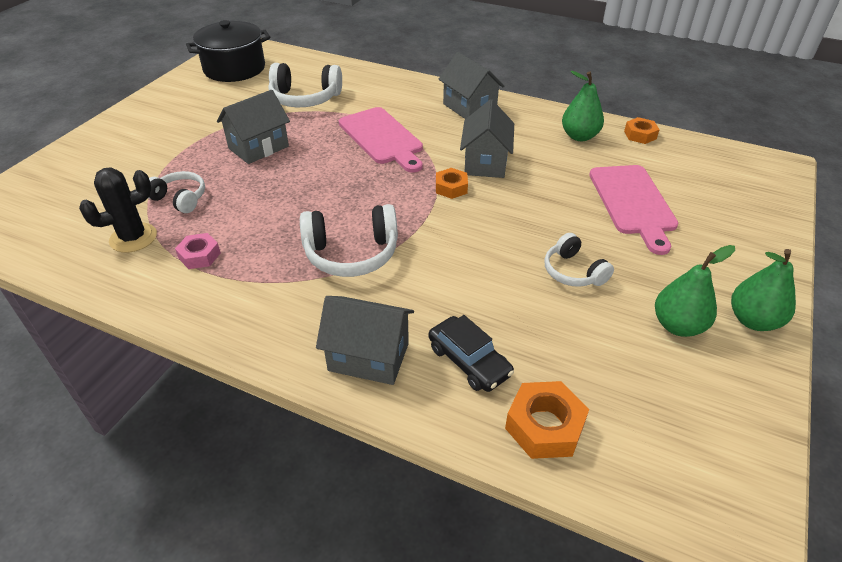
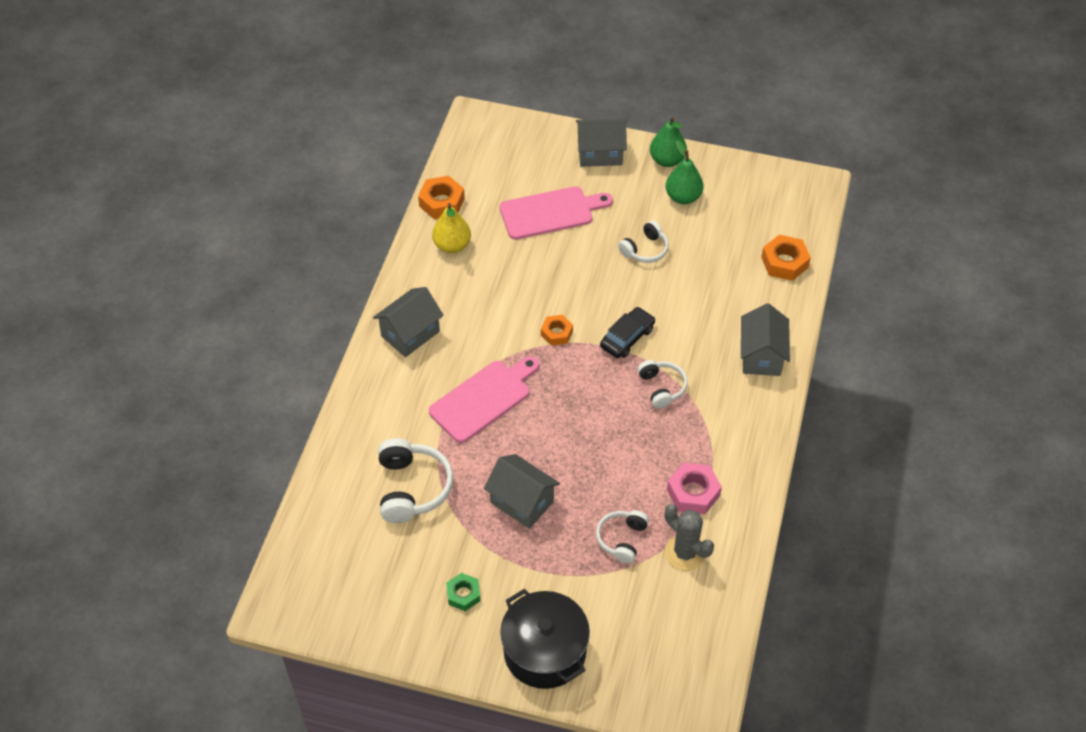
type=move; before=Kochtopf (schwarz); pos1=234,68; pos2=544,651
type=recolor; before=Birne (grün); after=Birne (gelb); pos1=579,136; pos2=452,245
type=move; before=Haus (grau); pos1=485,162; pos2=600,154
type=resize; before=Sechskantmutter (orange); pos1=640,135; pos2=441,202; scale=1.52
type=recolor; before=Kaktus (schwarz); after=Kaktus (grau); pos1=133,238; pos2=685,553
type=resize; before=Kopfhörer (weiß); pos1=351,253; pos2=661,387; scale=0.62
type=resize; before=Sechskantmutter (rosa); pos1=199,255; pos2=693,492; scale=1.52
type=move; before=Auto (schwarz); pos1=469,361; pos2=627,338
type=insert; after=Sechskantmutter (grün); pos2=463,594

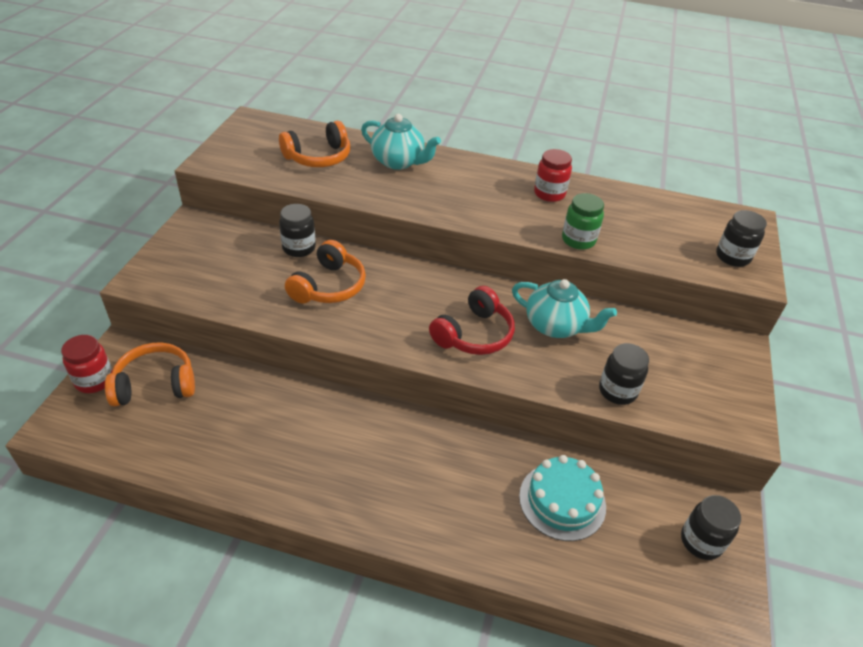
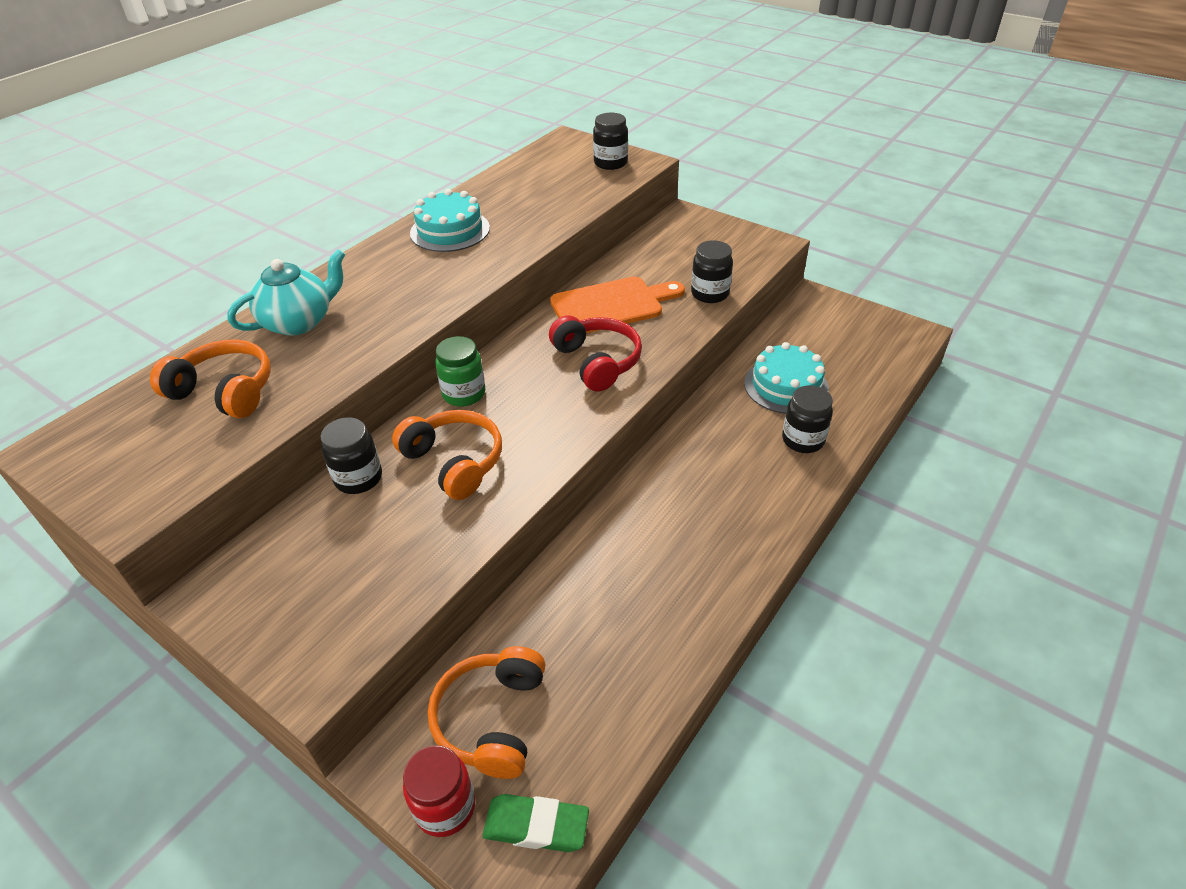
type=rotate; before=Kopfhörer (orange); pos1=318,157; pos2=225,391; turn=-60
type=replace; before=Einmachglas (rot); after=Kuchen (türkis); pos1=549,194; pos2=450,230
type=move; before=Einmachglas (grün); pos1=578,240; pos2=464,394
type=replace; before=Teekanne (türkis); after=Schneidebrett (orange); pos1=555,326; pos2=611,305
type=move; before=Einmachglas (schwarz); pos1=701,541; pos2=803,440
type=insert; after=Radiergummi (grün); pos2=536,826

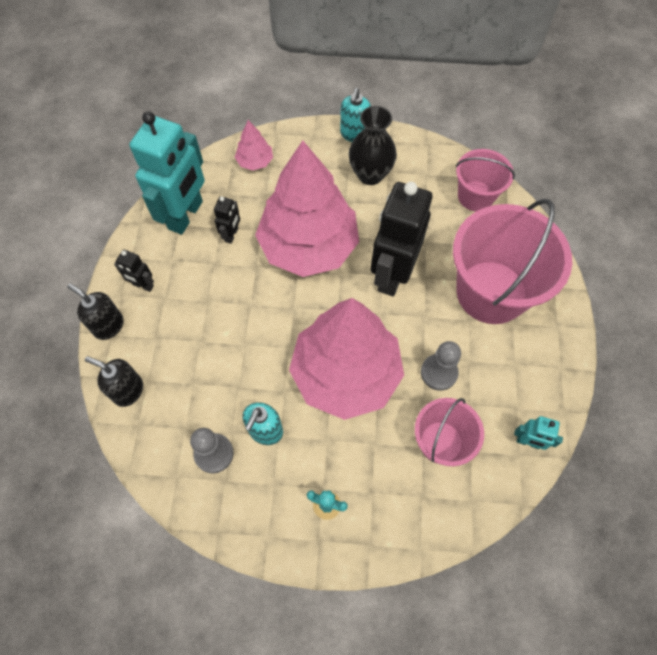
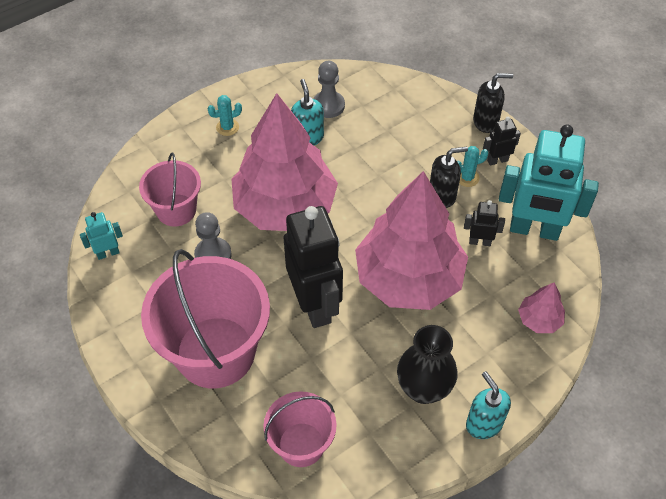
type=rotate; before=Roboter (türkis); pos1=186,215; pos2=534,230; turn=-60
type=rotate; before=Roboter (schwarz); pos1=232,235; pos2=480,241; turn=120
type=move; before=Seifenspender (schwarz); pos1=128,390; pos2=442,196
type=insert; after=Kaktus (türkis); pos2=467,177

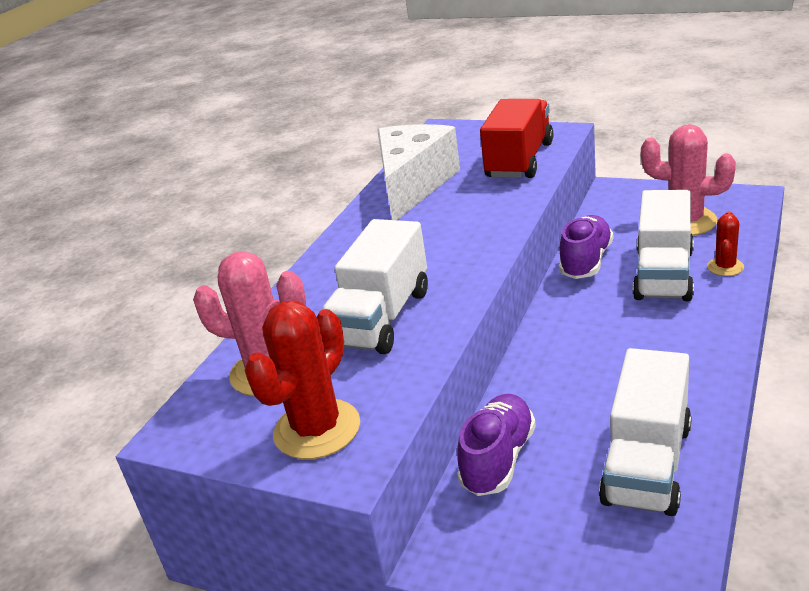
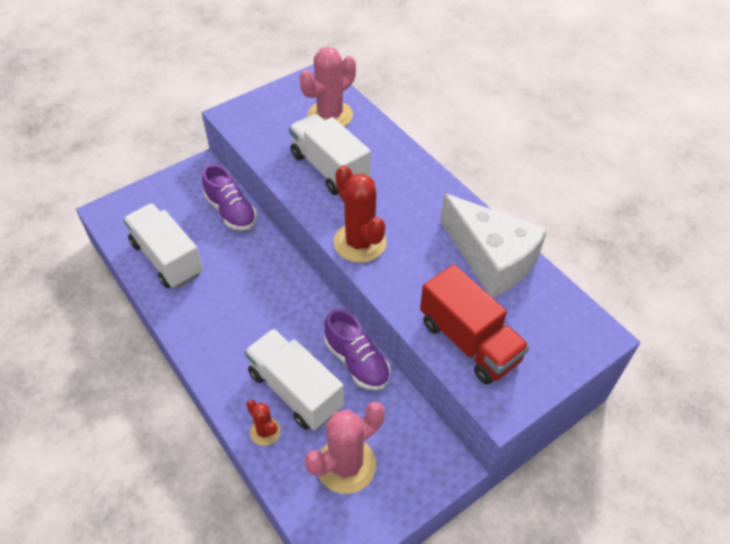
type=move; before=Kaktus (rot); pos1=317,429; pos2=359,242

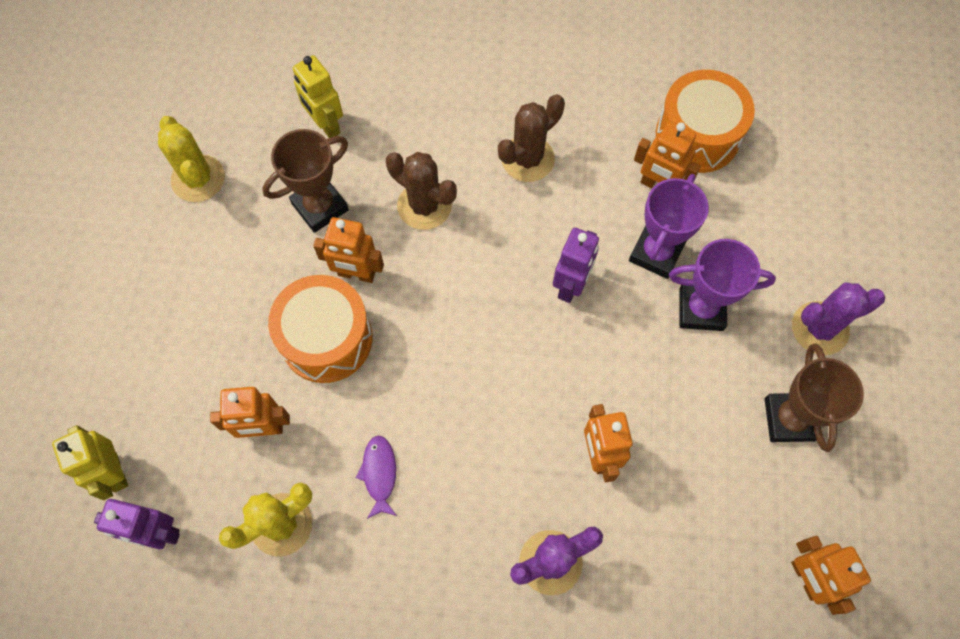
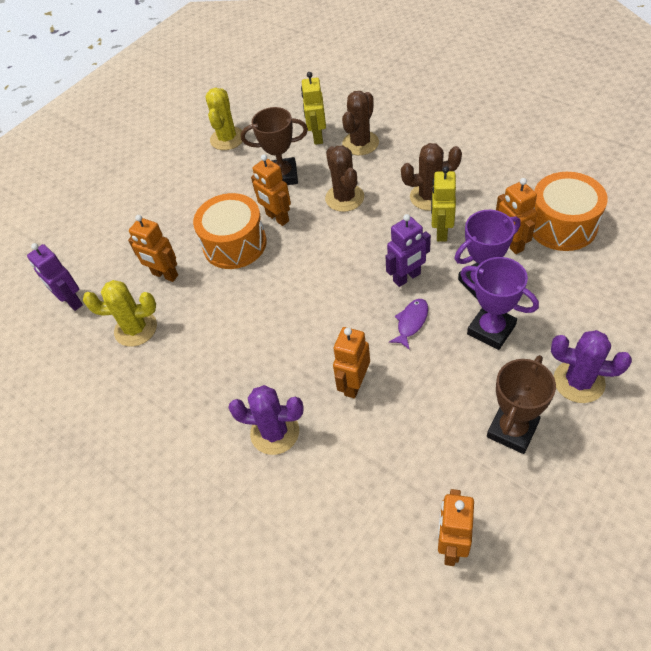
type=move; before=Roboter (gelb); pos1=115,472; pos2=441,231
type=move; before=Fisch (lila); pos1=379,474; pos2=411,322
type=insert; after=Kaktus (braun); pos2=360,143

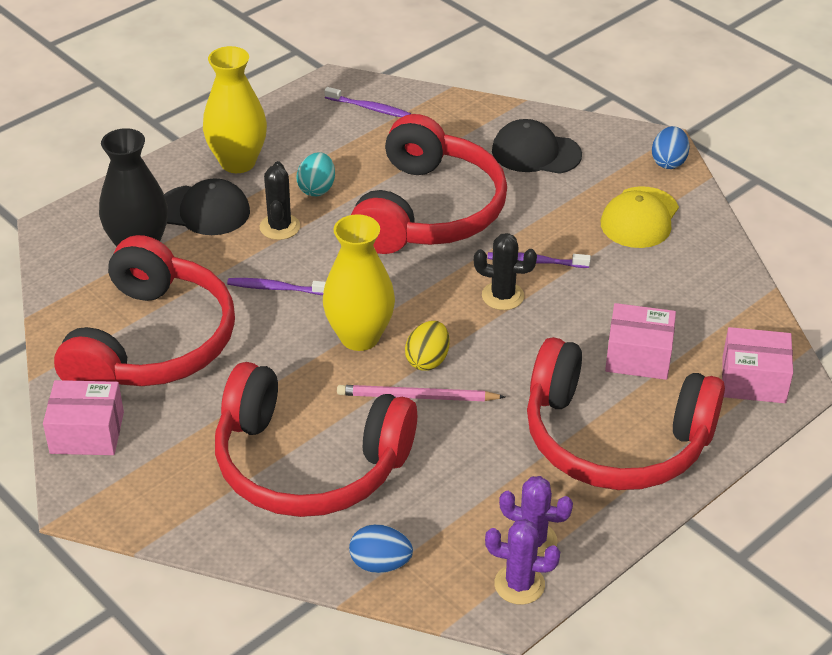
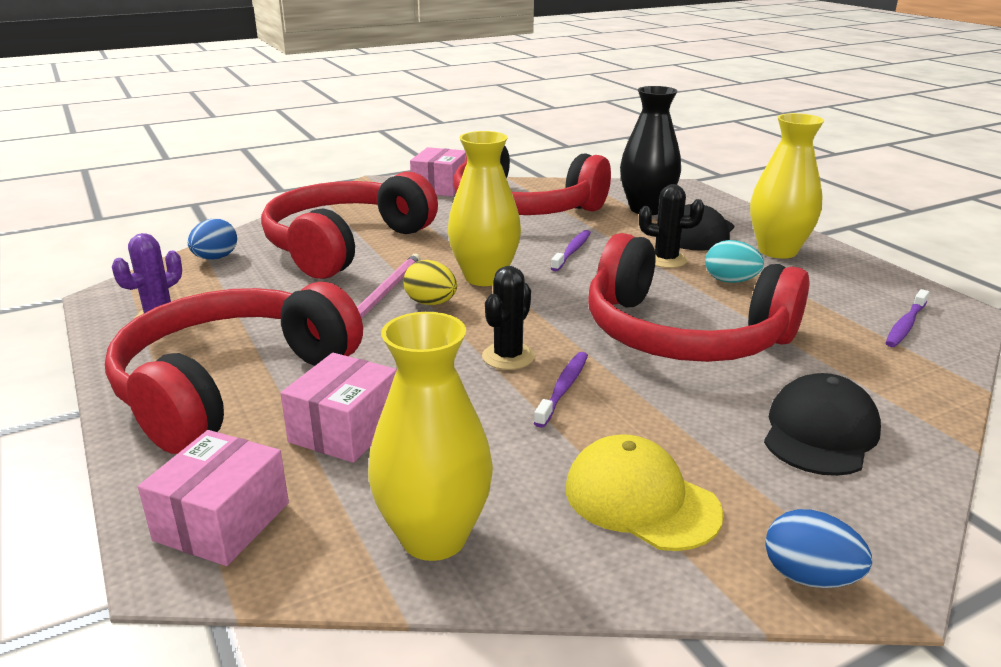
type=delete; before=Kaktus (lila); pos1=519,584
type=insert; after=Vase (gelb); pos2=434,537

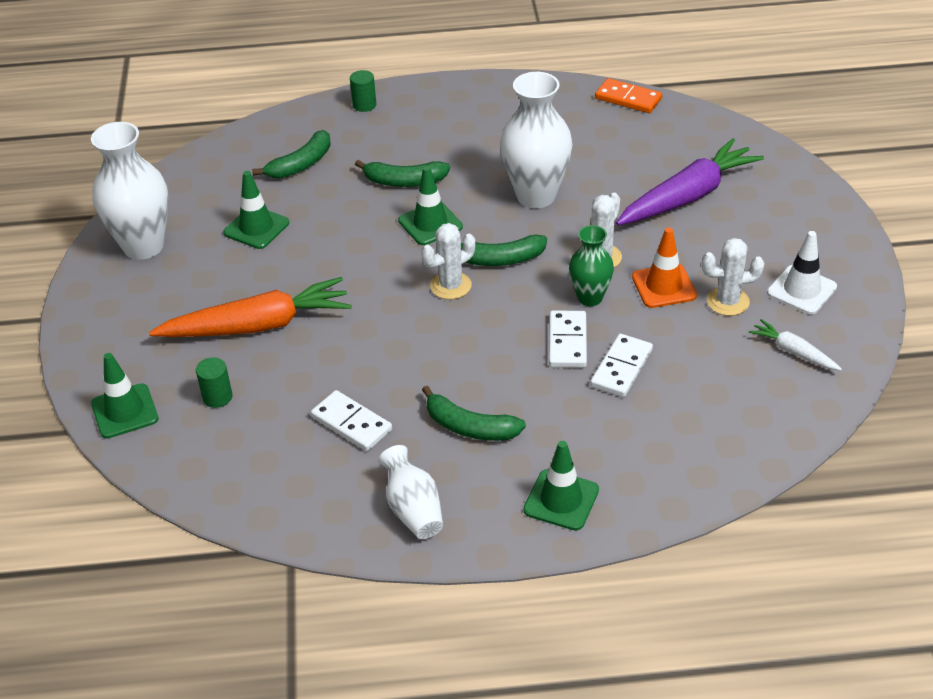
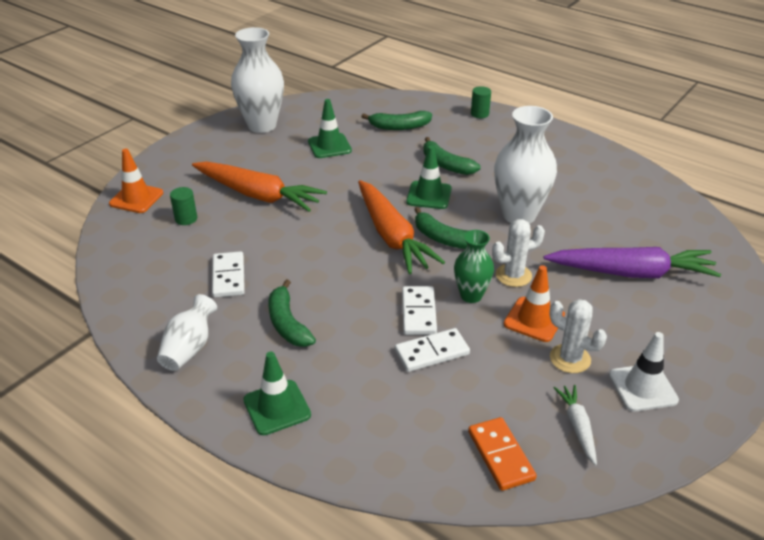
type=move; before=Dominostein (orange); pos1=628,99; pos2=500,455
type=replace; before=Kaktus (weiß); after=Karotte (orange); pos1=450,286; pos2=392,236
type=rotate; before=Dominostein (weiß); pos1=567,342; pos2=418,313; turn=-45
type=recolor; before=Leitkegel (grün); after=Leitkegel (orange); pos1=125,411; pos2=136,198

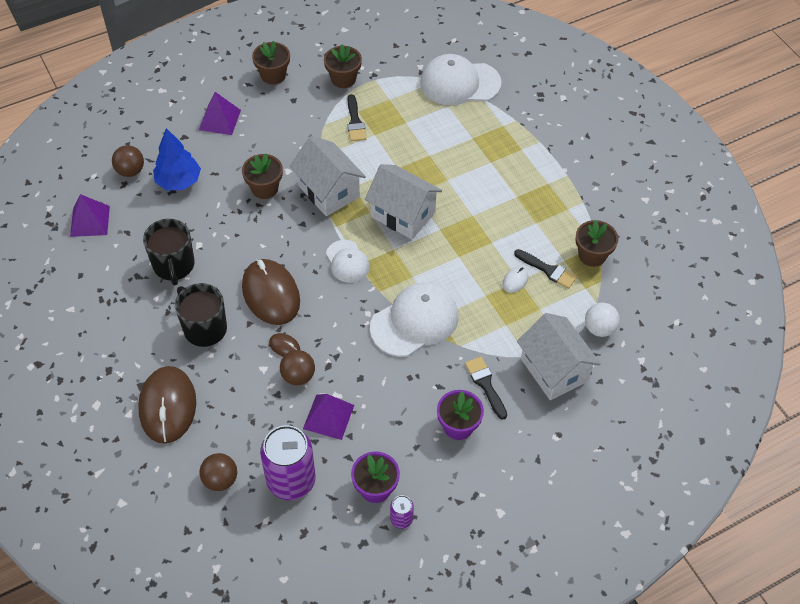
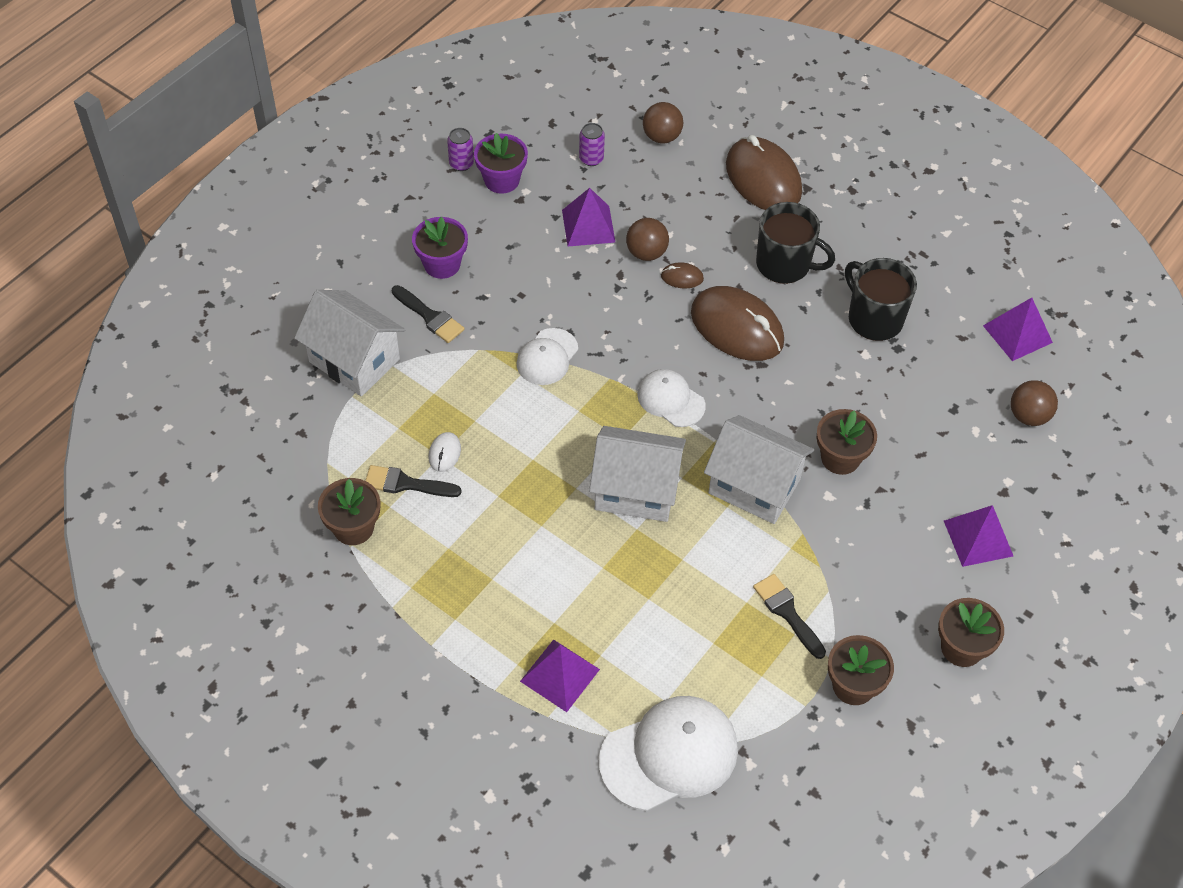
type=delete; before=Baum (blau); pos1=179,181
type=resize; before=Kappe (weiß); pos1=414,321; pos2=547,357; scale=0.58
type=delete; before=Ball (weiß); pos1=599,328
type=resize; before=Dose (lila); pos1=291,480; pos2=591,159; scale=0.45
type=insert; after=Pyramide (lila); pos2=559,675

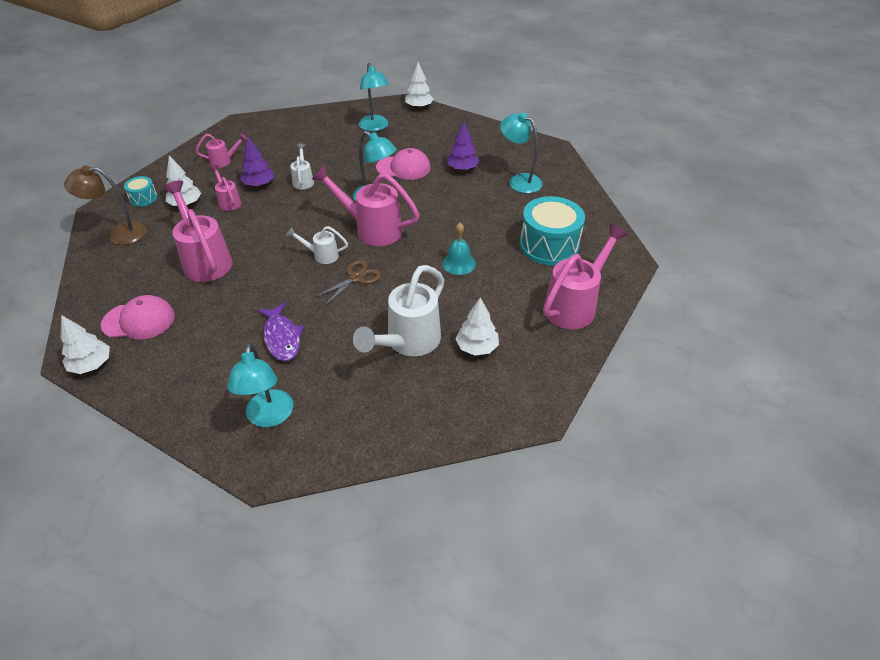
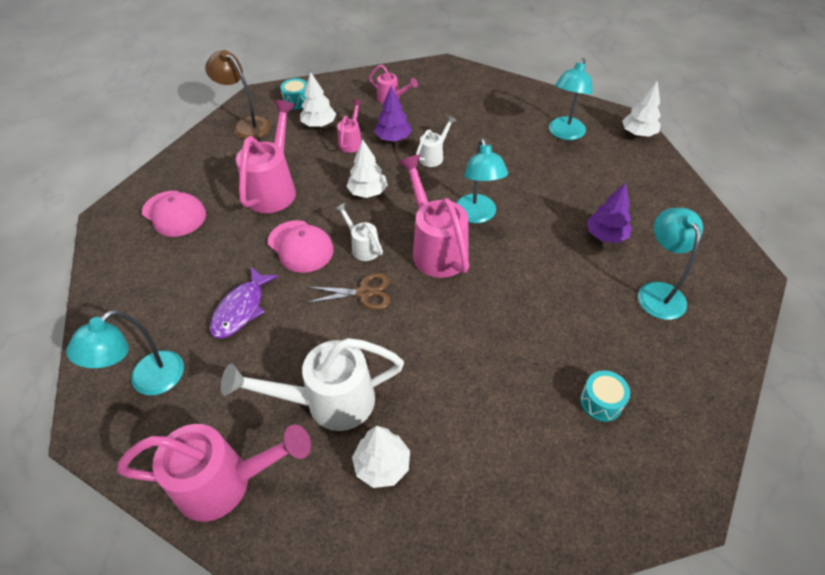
type=move; before=Kappe (rosa); pos1=403,168; pos2=300,246
type=resize; before=Trommel (türkis); pos1=549,246; pos2=601,402; scale=0.49
type=delete; before=Glocke (türkis); pos1=458,263
type=move; before=Gießkanne (rosa); pos1=575,305; pos2=226,482
type=move; before=Baum (weiß); pos1=91,365; pos2=368,192

